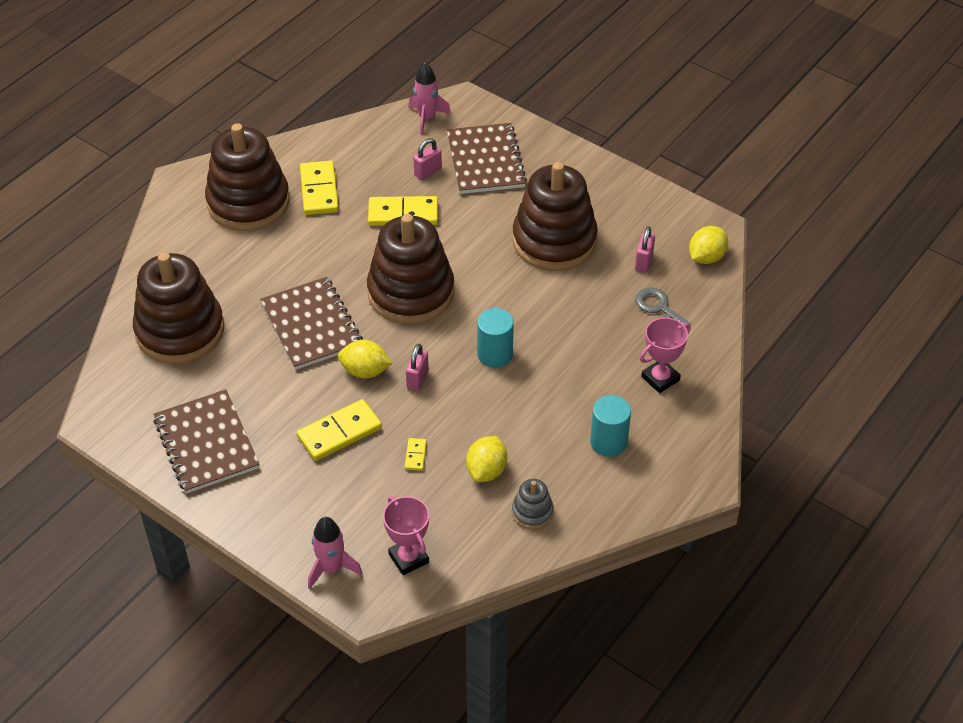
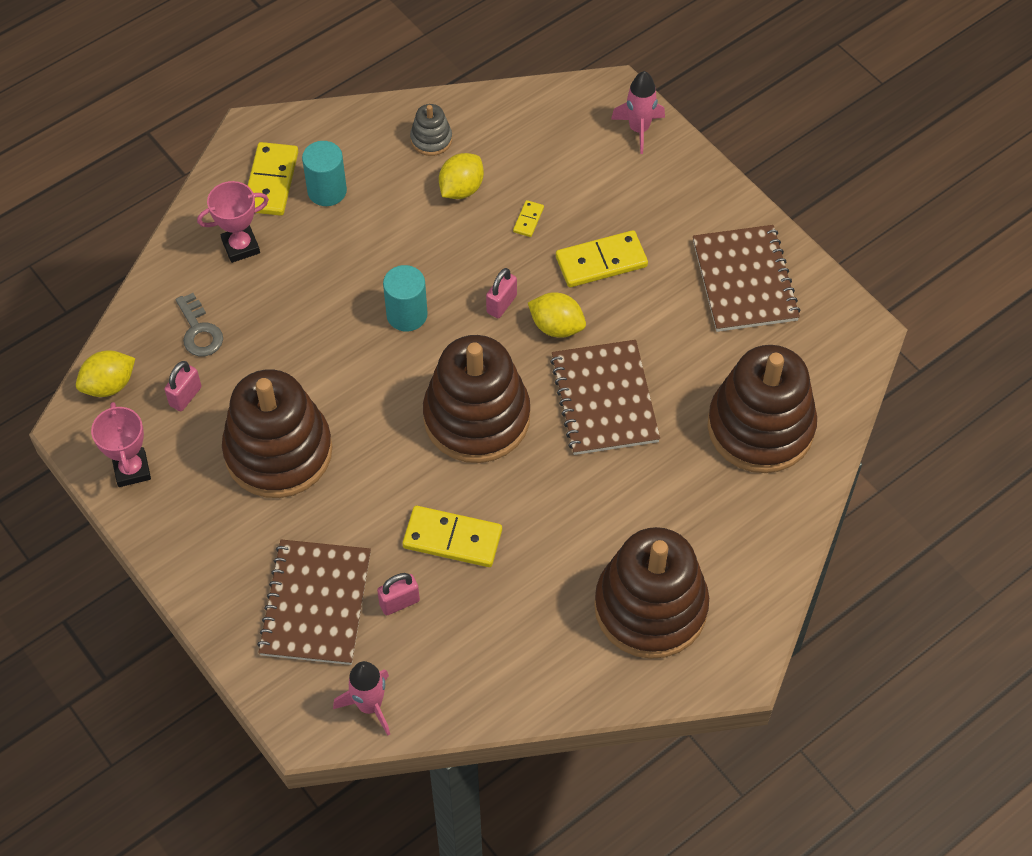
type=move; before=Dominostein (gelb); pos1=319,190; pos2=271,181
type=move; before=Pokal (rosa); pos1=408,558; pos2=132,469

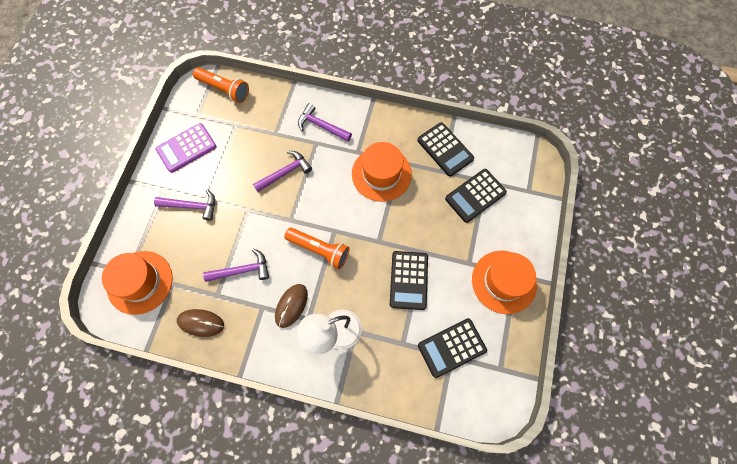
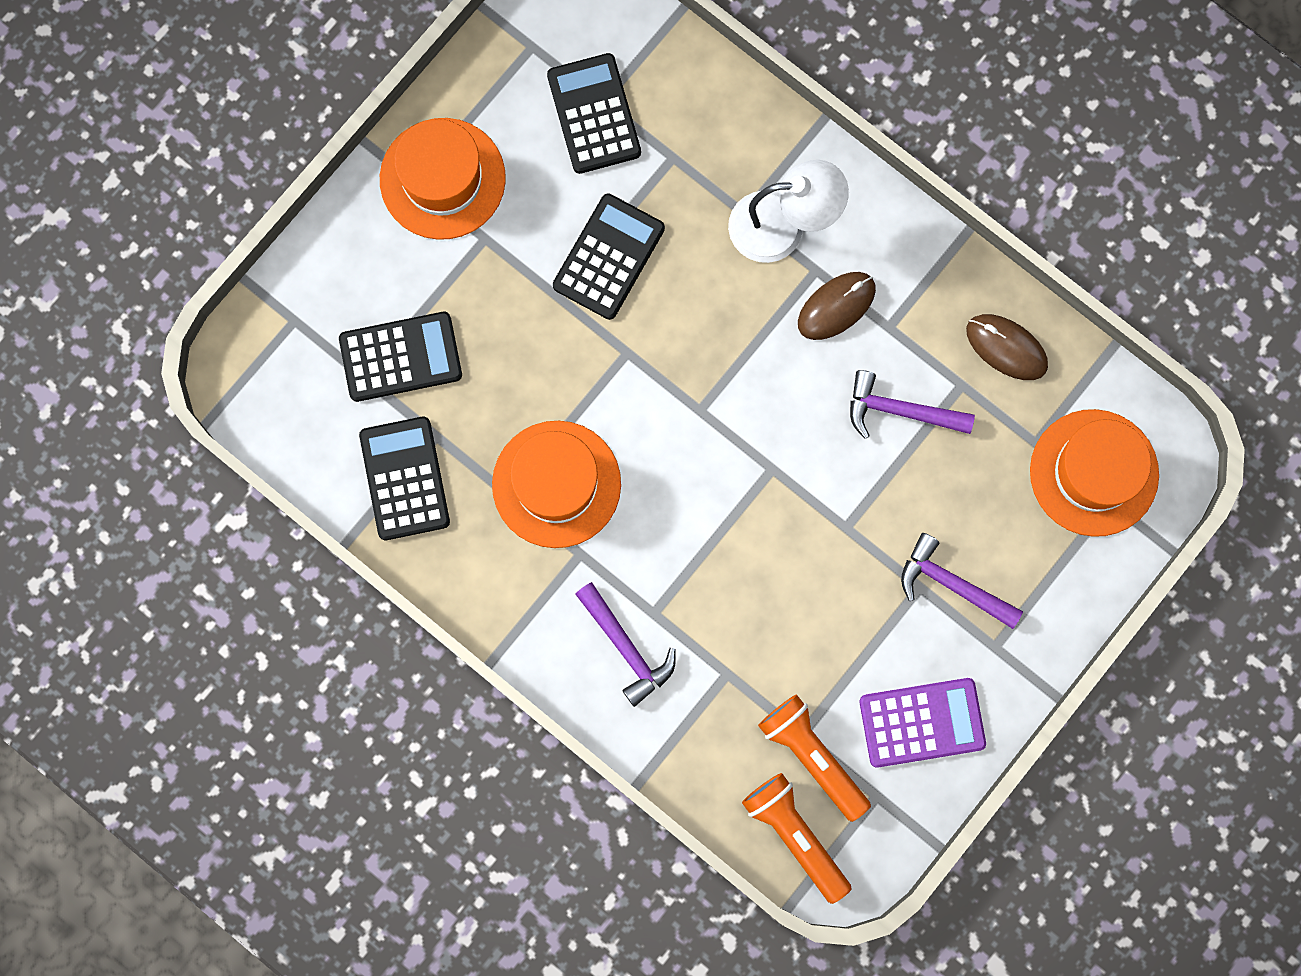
type=delete; before=Hammer (lila); pos1=285,172
type=move; before=Taschenlampe (orange); pos1=319,250; pos2=812,756
type=rotate; before=Taschenrechner (schwarz); pos1=451,347; pos2=594,114; turn=-105

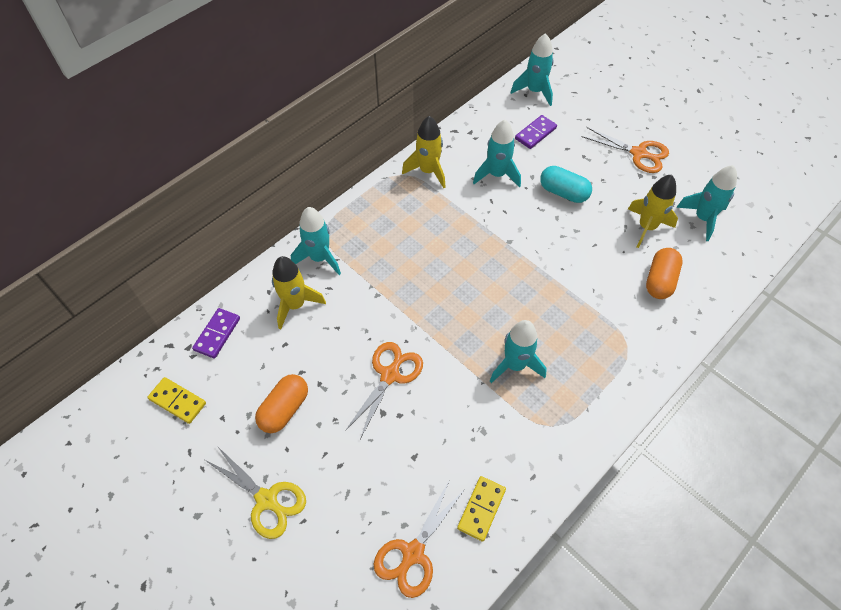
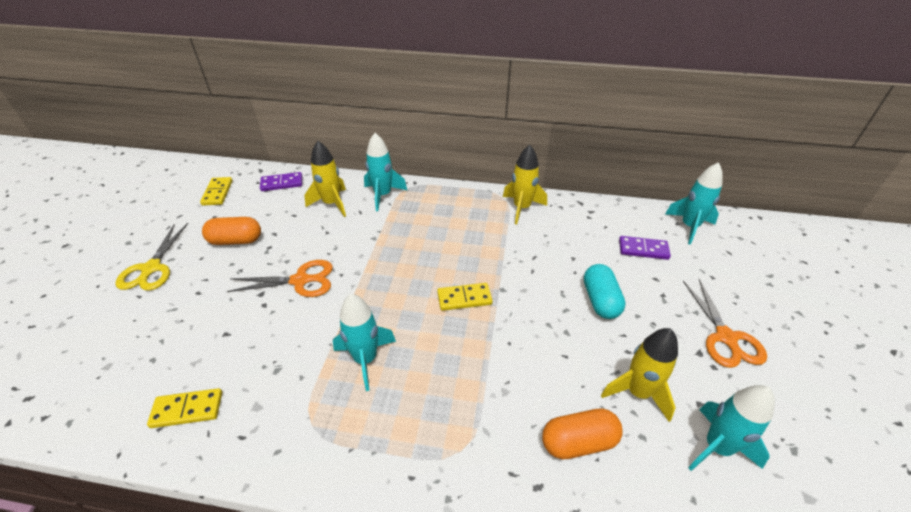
type=delete; before=Rakete (türkis); pos1=497,174
type=delete; before=Schere (orange); pos1=413,553
type=insert; after=Dominostein (gelb); pos2=464,298

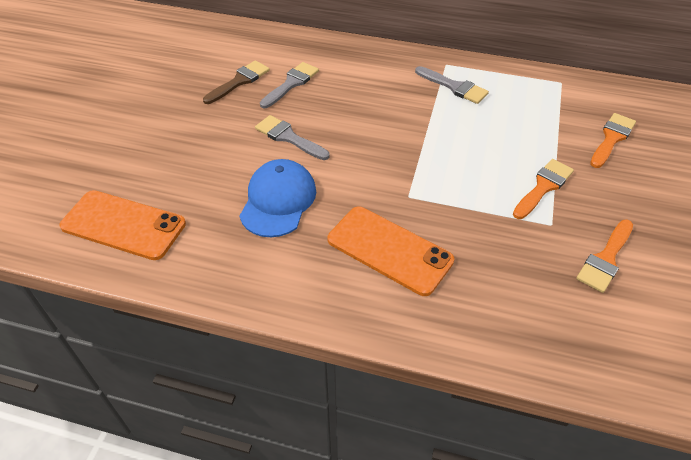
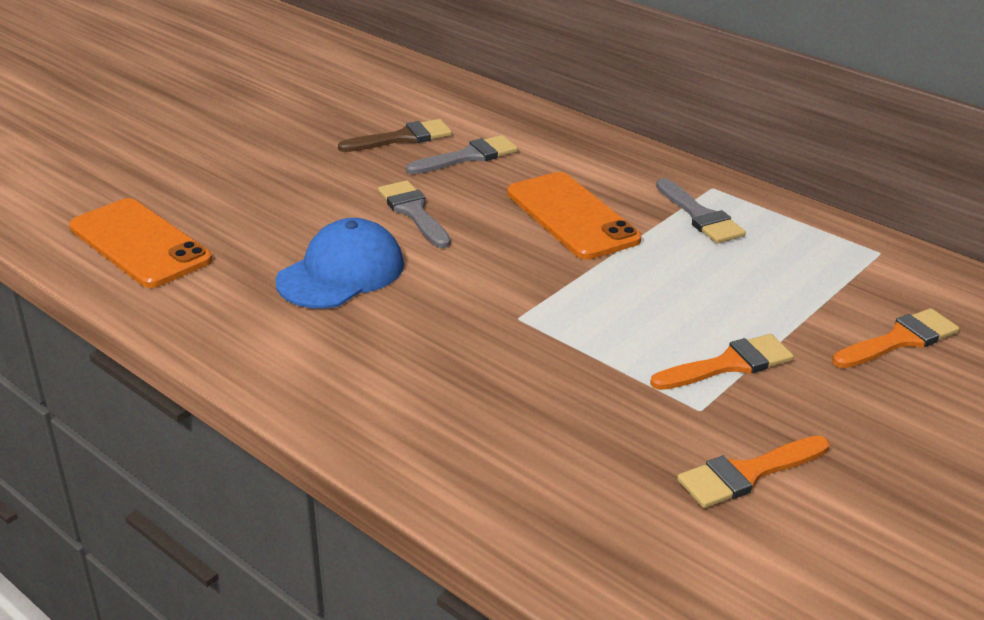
type=move; before=Handy (orange); pos1=389,250; pos2=571,216

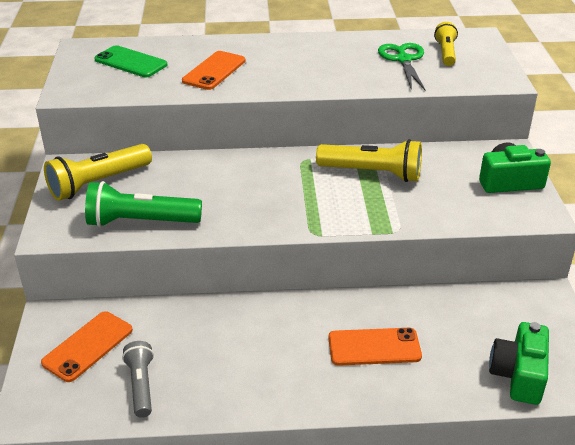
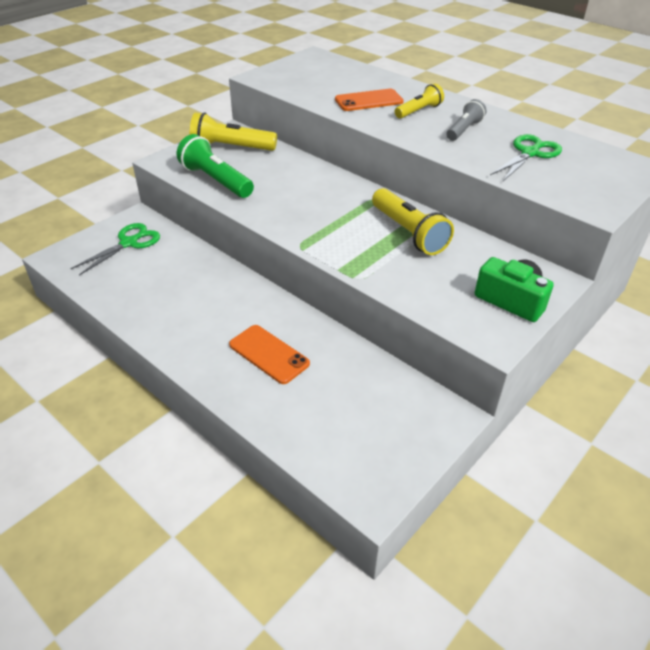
type=move; before=Taschenlampe (gelb); pos1=446,53; pos2=419,111
type=delete; before=Handy (grün); pos1=131,62
type=replace; before=Handy (orange); after=Schere (grün); pos1=88,346; pos2=129,243
type=delete; before=Kamera (grün); pos1=518,375
type=move; before=Taschenlampe (grau); pos1=141,385; pos2=464,130

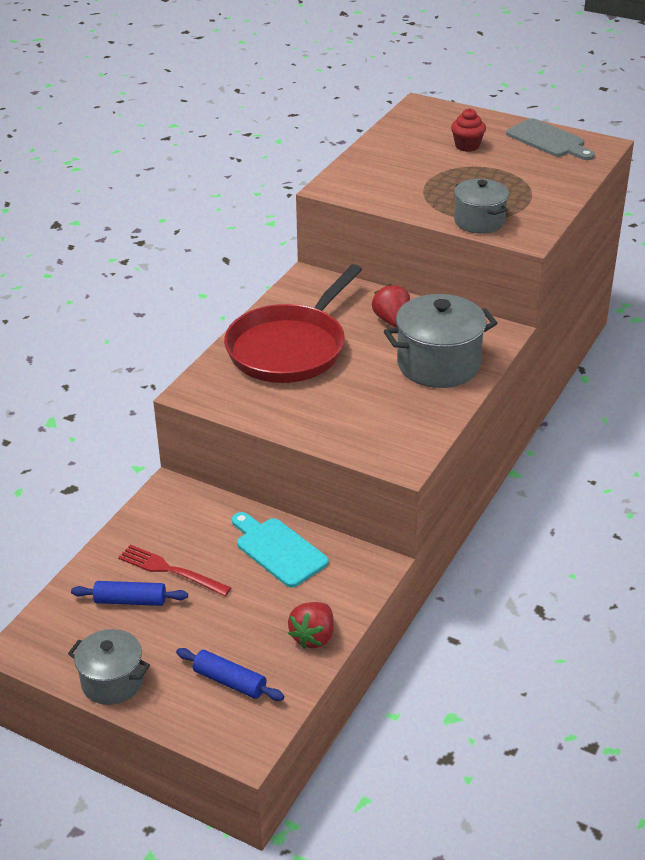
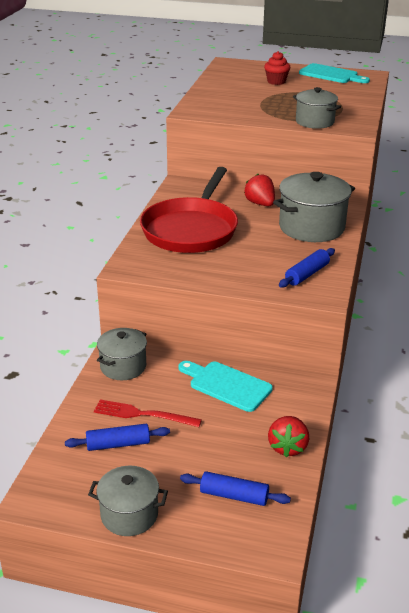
type=recolor; before=Schneidebrett (grau); after=Schneidebrett (türkis); pos1=548,140; pos2=331,74
type=insert; after=Nudelholz (blau); pos2=307,274
type=insert; after=Kochtopf (grau); pos2=123,366

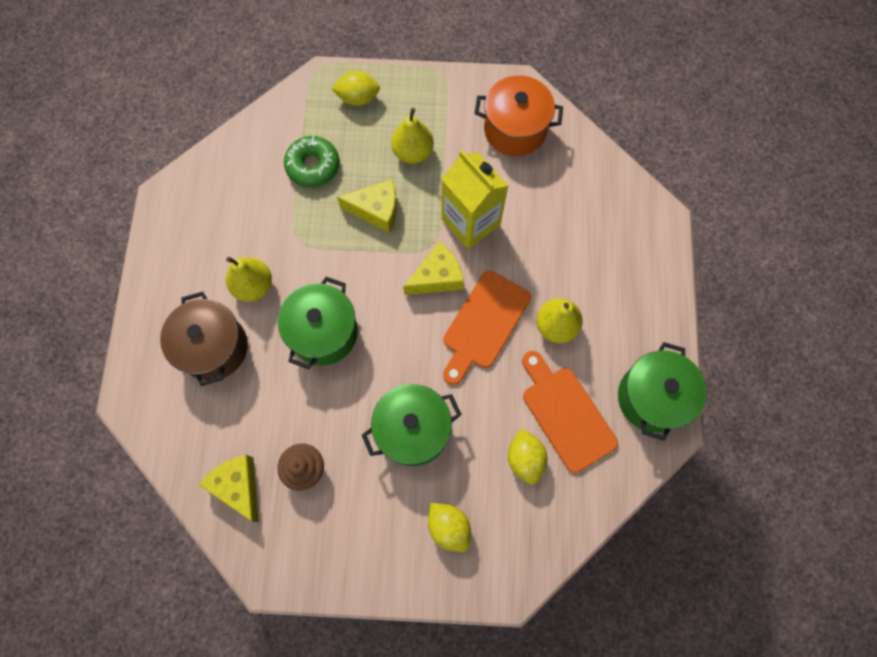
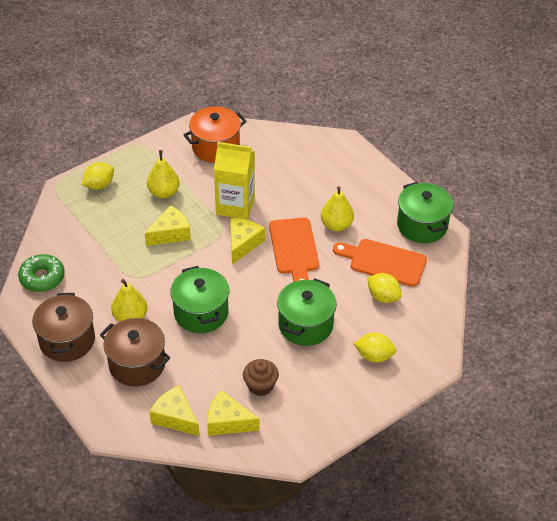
type=move; before=Donut (grün); pos1=313,166; pos2=42,278
type=insert; after=Kochtopf (braun); pos2=67,340
type=insert; after=Käse (gelb); pos2=175,417

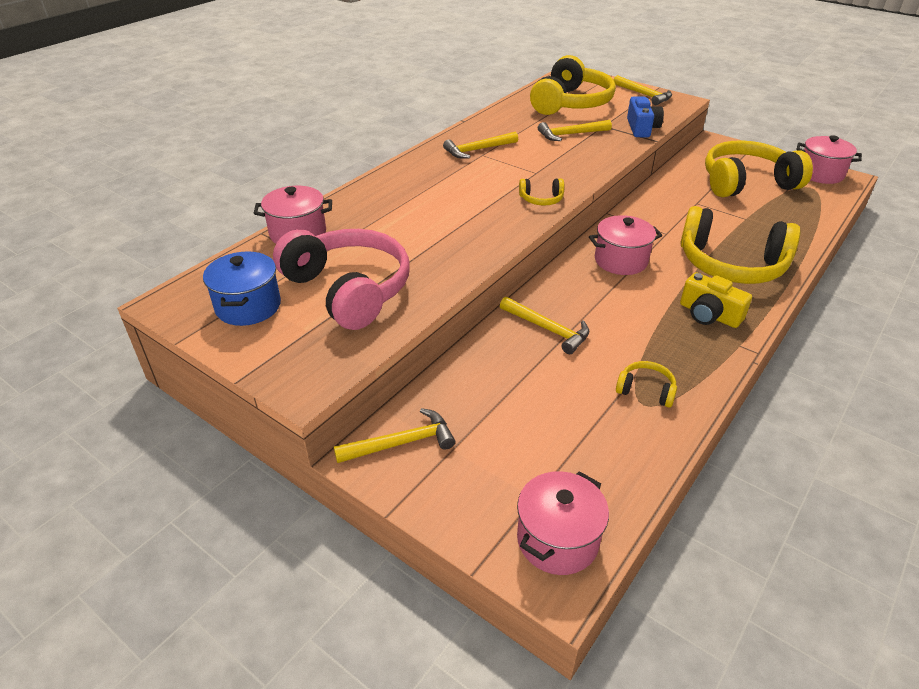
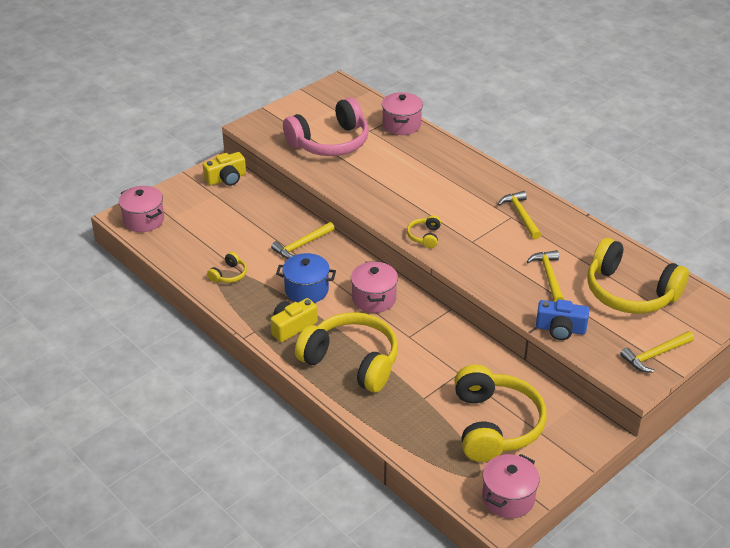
type=rotate; before=Kopfhörer (gelb); pos1=731,264; pos2=352,361; turn=90
type=move; before=Kochtopf (blau); pos1=248,306; pos2=306,290
type=replace; before=Hammer (gelb); after=Kamera (gelb); pos1=401,443; pos2=226,179

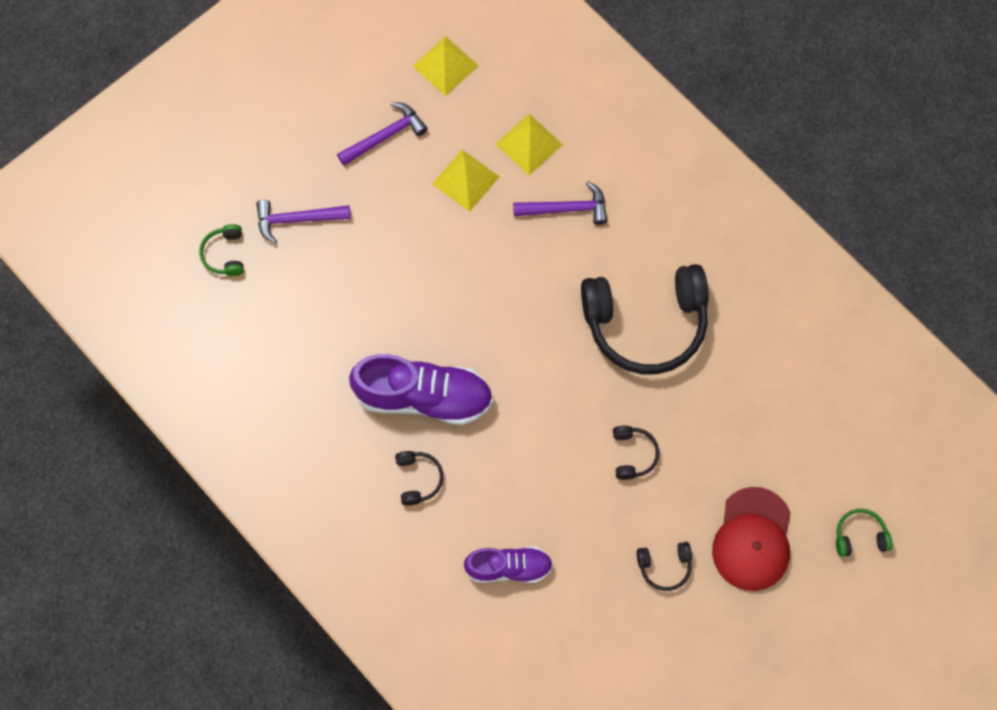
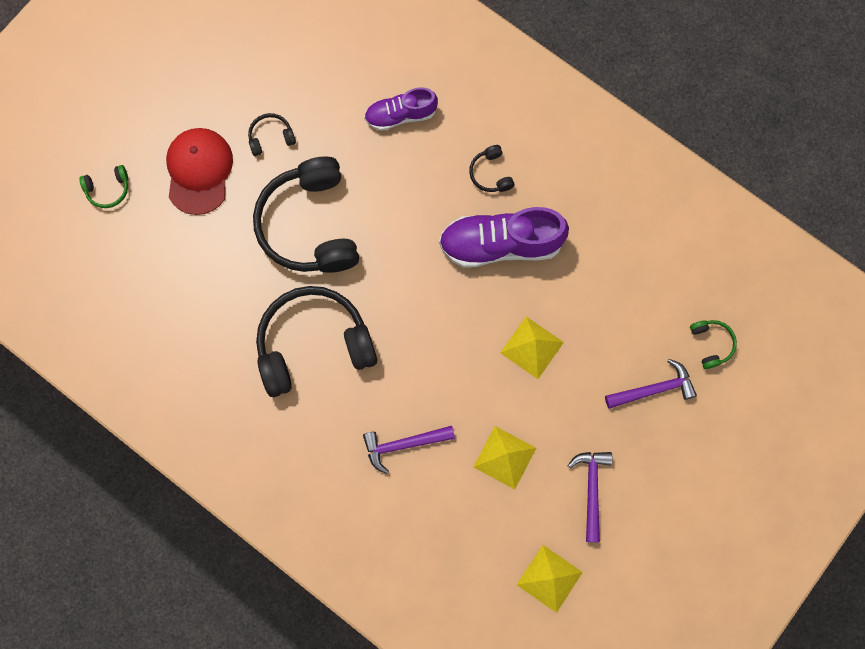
type=rotate; before=Hammer (lila); pos1=385,136; pos2=591,490; turn=135
type=move; before=Pyramide (gelb); pos1=529,144; pos2=531,347
type=resize; before=Kopfhörer (schwarz); pos1=633,454; pos2=309,225; scale=2.41

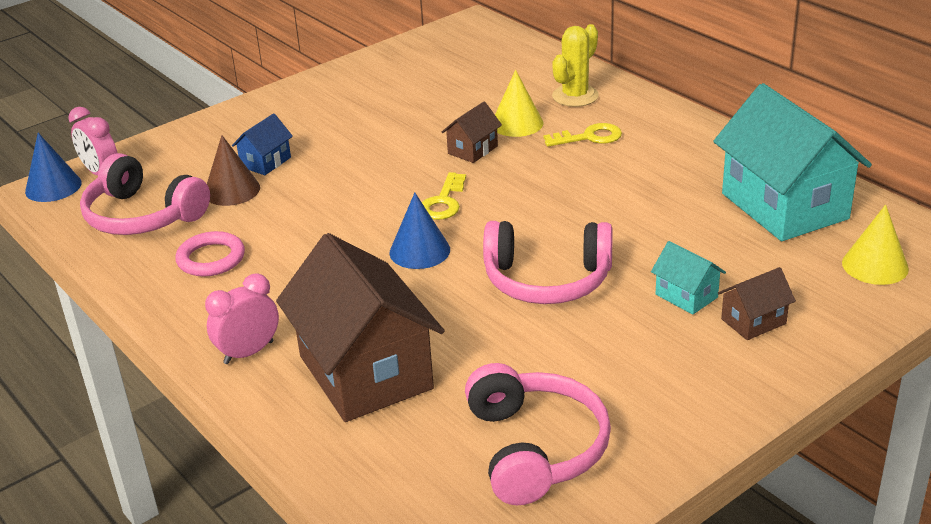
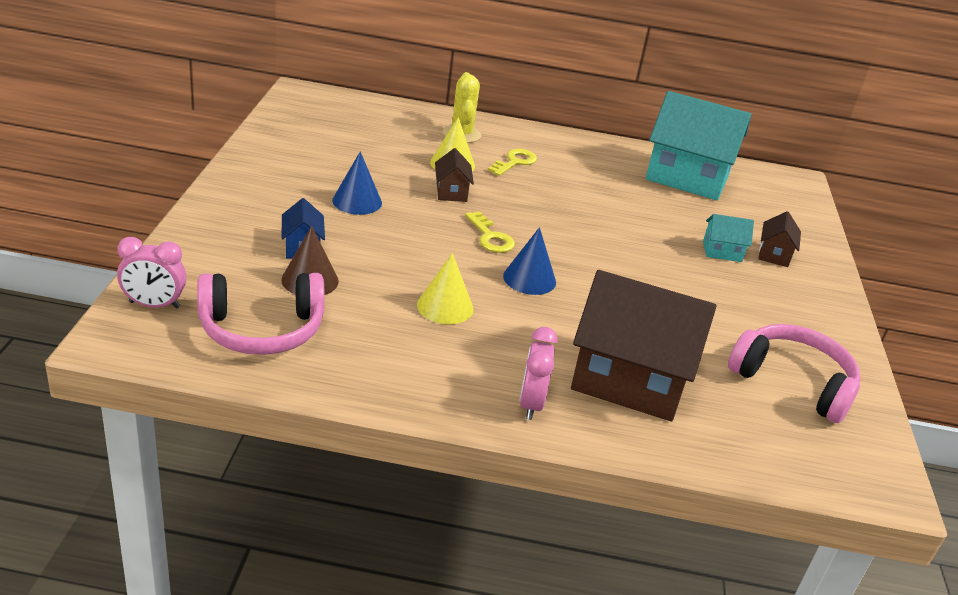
type=move; before=Kegel (blau); pos1=53,187; pos2=357,201
type=move; before=Kegel (gelb); pos1=875,265; pos2=445,306
type=delete; before=Kopfhörer (rosa); pos1=547,280
type=delete; before=Ring (rosa); pos1=211,258

